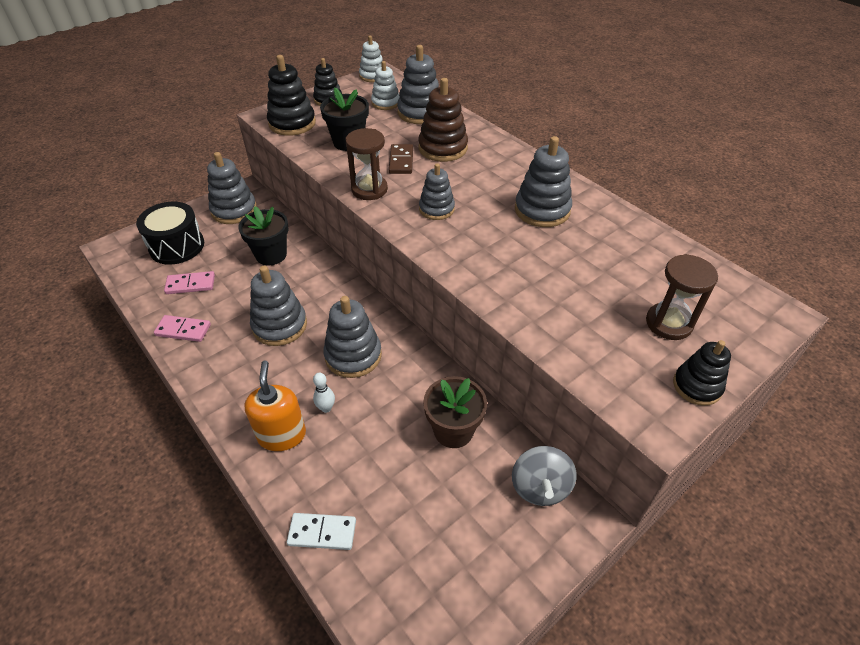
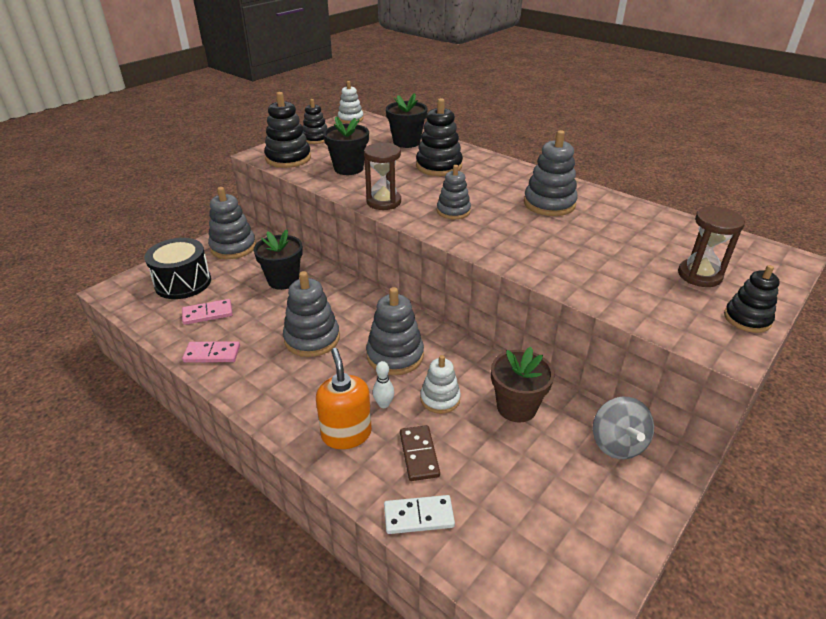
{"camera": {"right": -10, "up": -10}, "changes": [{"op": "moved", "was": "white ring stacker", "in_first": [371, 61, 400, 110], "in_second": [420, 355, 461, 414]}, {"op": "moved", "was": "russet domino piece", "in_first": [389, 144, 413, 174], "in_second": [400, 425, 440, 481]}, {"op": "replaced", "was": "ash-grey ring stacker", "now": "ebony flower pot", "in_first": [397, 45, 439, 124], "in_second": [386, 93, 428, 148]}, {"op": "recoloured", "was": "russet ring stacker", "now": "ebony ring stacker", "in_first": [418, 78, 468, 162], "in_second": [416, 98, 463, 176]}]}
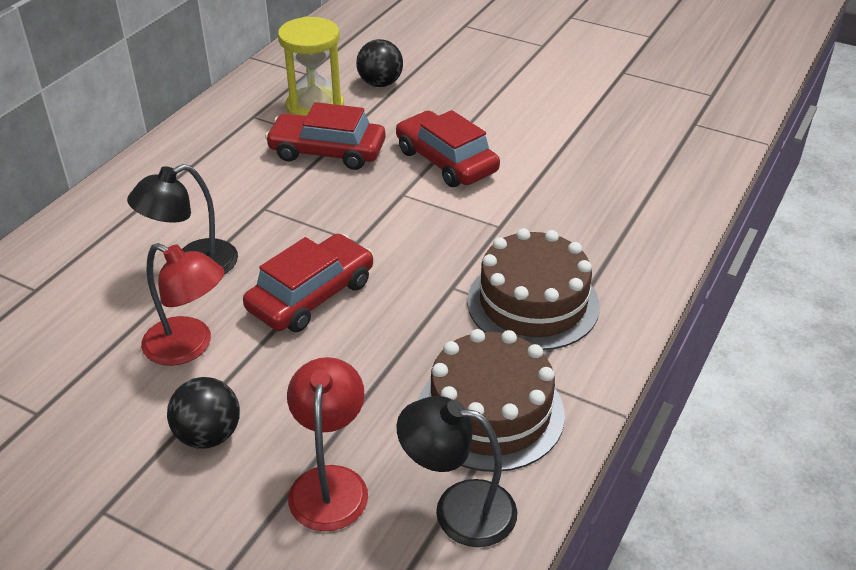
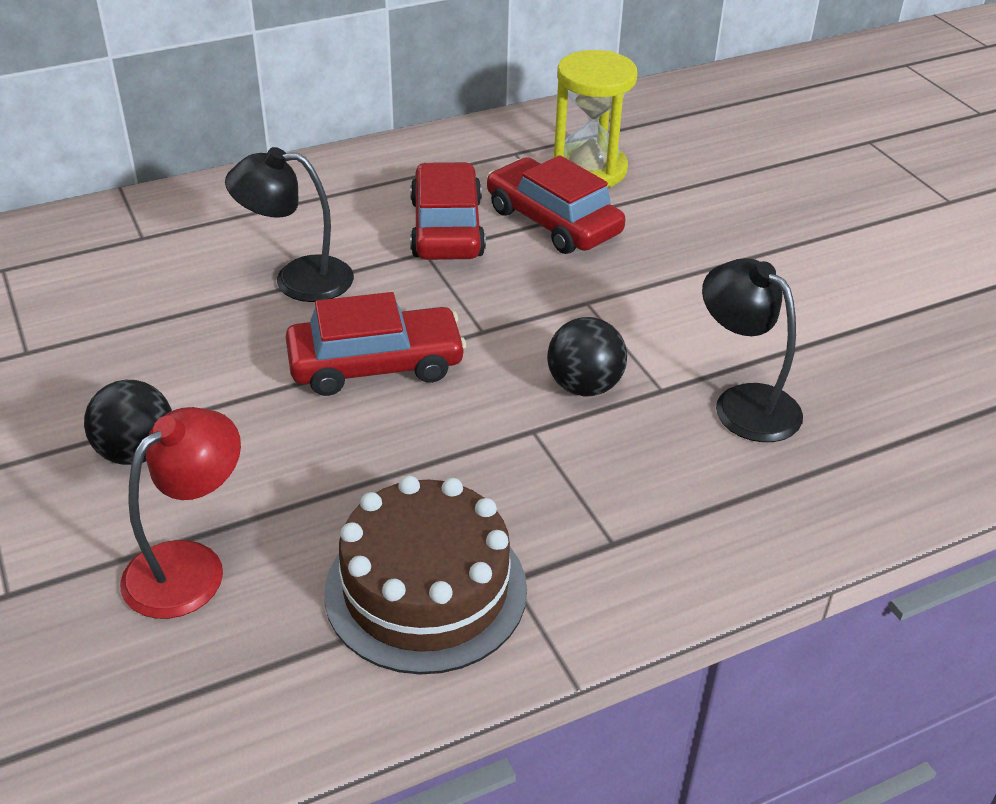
{"camera": {"right": 35, "up": 0}, "changes": [{"op": "removed", "was": "scarlet reading lamp", "in_first": [141, 243, 224, 366]}, {"op": "removed", "was": "russet layer cake", "in_first": [467, 228, 600, 350]}, {"op": "moved", "was": "ebony sphere", "in_first": [356, 39, 403, 87], "in_second": [547, 317, 627, 397]}, {"op": "moved", "was": "scarlet automobile", "in_first": [396, 110, 500, 187], "in_second": [410, 162, 486, 260]}, {"op": "moved", "was": "ebony reading lamp", "in_first": [397, 396, 517, 547], "in_second": [702, 258, 803, 442]}]}
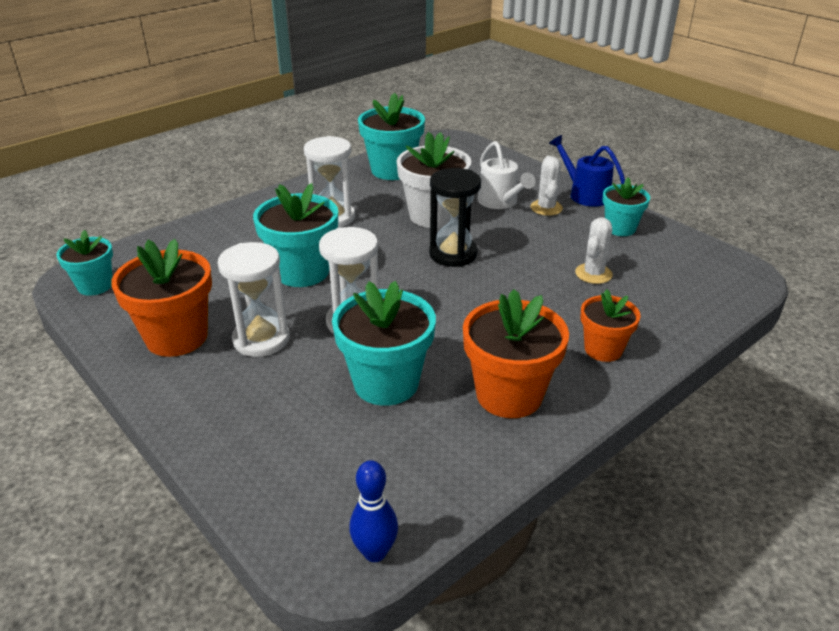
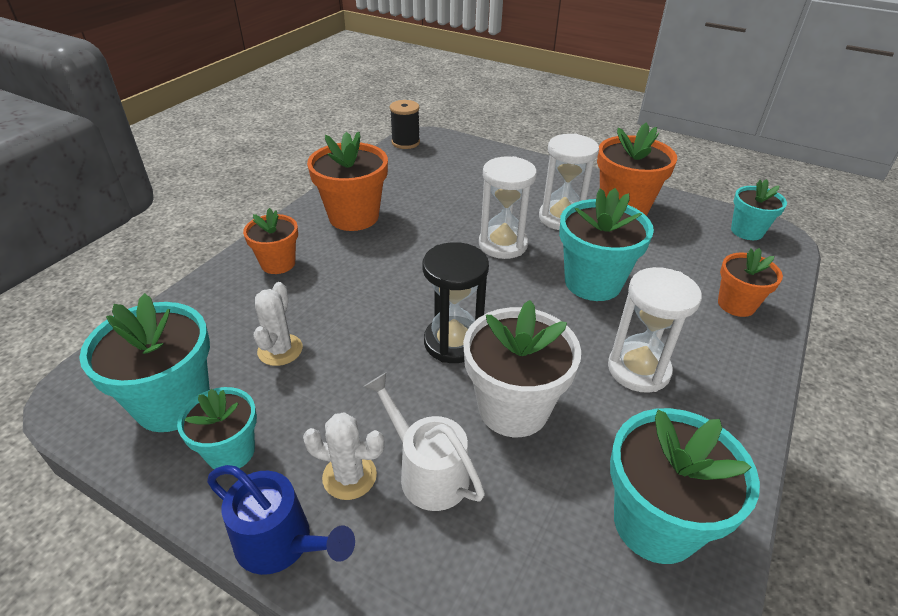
{"camera": {"right": 160, "up": 5}, "changes": [{"op": "added", "now": "orange flower pot", "in_second": [718, 248, 783, 317]}, {"op": "moved", "was": "aqua flower pot", "in_first": [332, 281, 436, 406], "in_second": [79, 293, 210, 432]}, {"op": "replaced", "was": "royal blue skittle", "now": "ebony reel of thread", "in_first": [349, 460, 398, 562], "in_second": [390, 100, 420, 149]}, {"op": "turned", "was": "white cactus", "in_first": [531, 156, 563, 216], "in_second": [303, 412, 385, 500], "clockwise": -60}]}
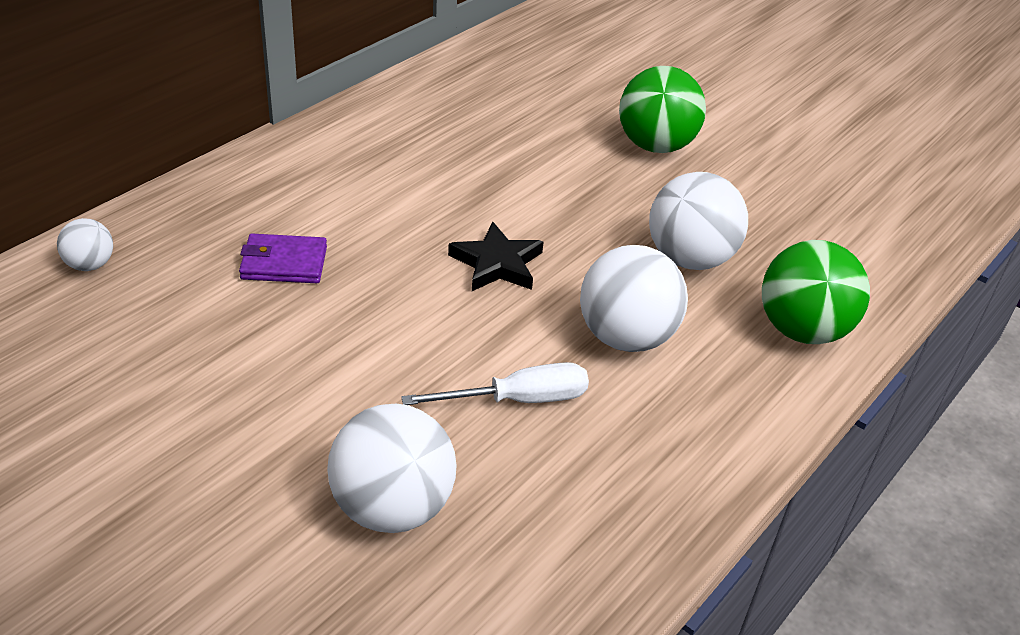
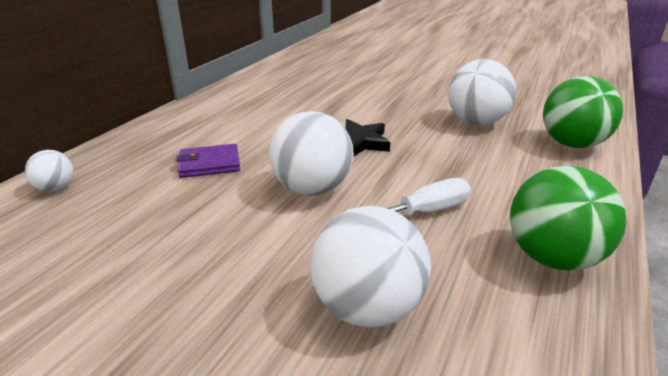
{"camera": {"right": -10, "up": -10}, "changes": [{"op": "moved", "was": "white sphere", "in_first": [580, 245, 688, 352], "in_second": [269, 111, 354, 196]}, {"op": "moved", "was": "leaf-green sphere", "in_first": [619, 66, 706, 153], "in_second": [510, 166, 627, 271]}]}
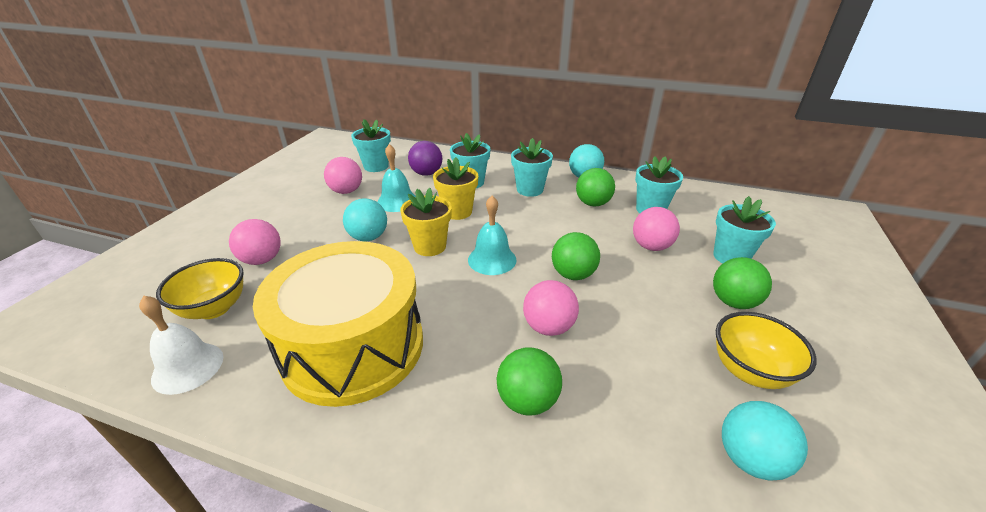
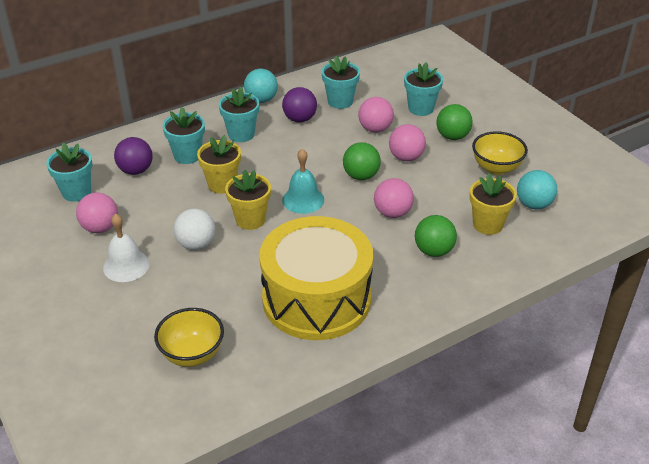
{"camera": {"right": -50, "up": 5}, "changes": [{"op": "removed", "was": "aqua school bell", "in_first": [377, 144, 416, 212]}, {"op": "added", "now": "bright yellow flower pot", "in_second": [470, 173, 517, 235]}, {"op": "moved", "was": "white school bell", "in_first": [139, 296, 223, 395], "in_second": [103, 213, 150, 282]}, {"op": "moved", "was": "rose-pink sphere", "in_first": [229, 219, 281, 265], "in_second": [389, 124, 426, 161]}, {"op": "recoloured", "was": "aqua sphere", "now": "white sphere", "in_first": [343, 198, 387, 241], "in_second": [174, 209, 215, 250]}, {"op": "recoloured", "was": "leaf-green sphere", "now": "purple sphere", "in_first": [576, 168, 615, 207], "in_second": [282, 87, 317, 122]}]}
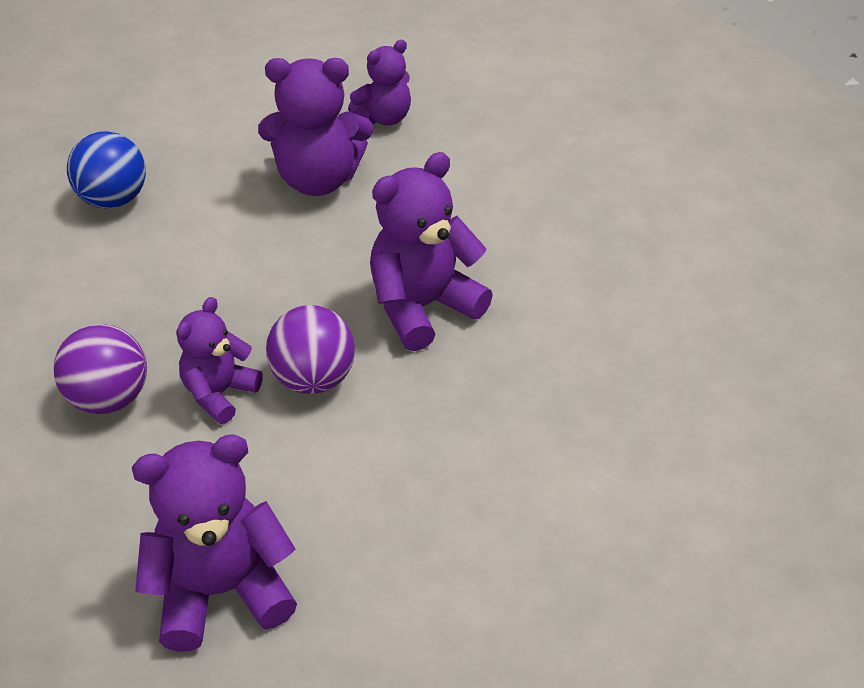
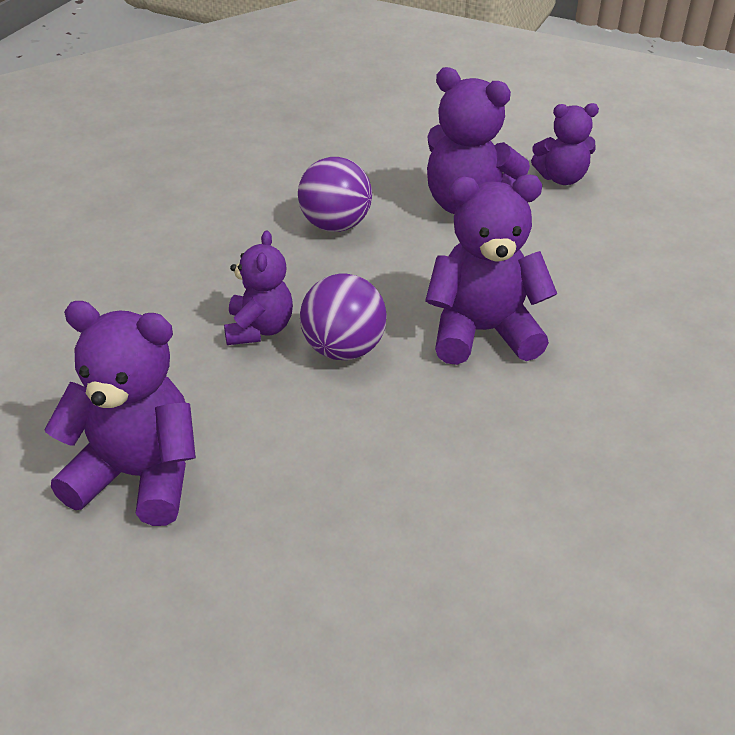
{"camera": {"right": 30, "up": -5}, "changes": [{"op": "removed", "was": "royal blue sphere", "in_first": [67, 131, 146, 209]}, {"op": "moved", "was": "purple sphere", "in_first": [54, 324, 147, 414], "in_second": [298, 157, 372, 232]}, {"op": "turned", "was": "purple stuffed bear", "in_first": [176, 297, 263, 424], "in_second": [224, 231, 293, 345], "clockwise": 120}]}
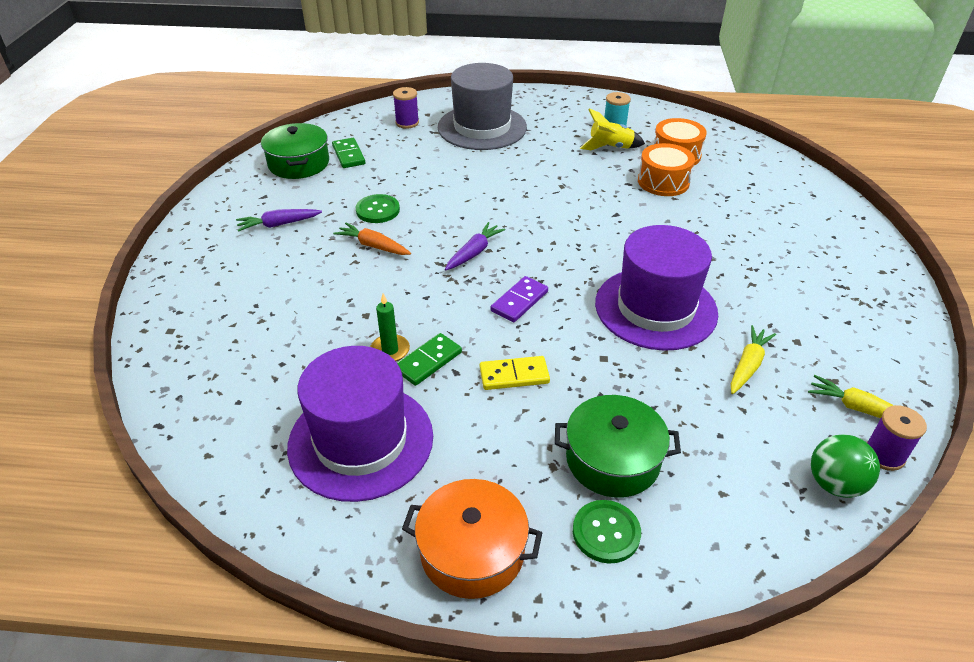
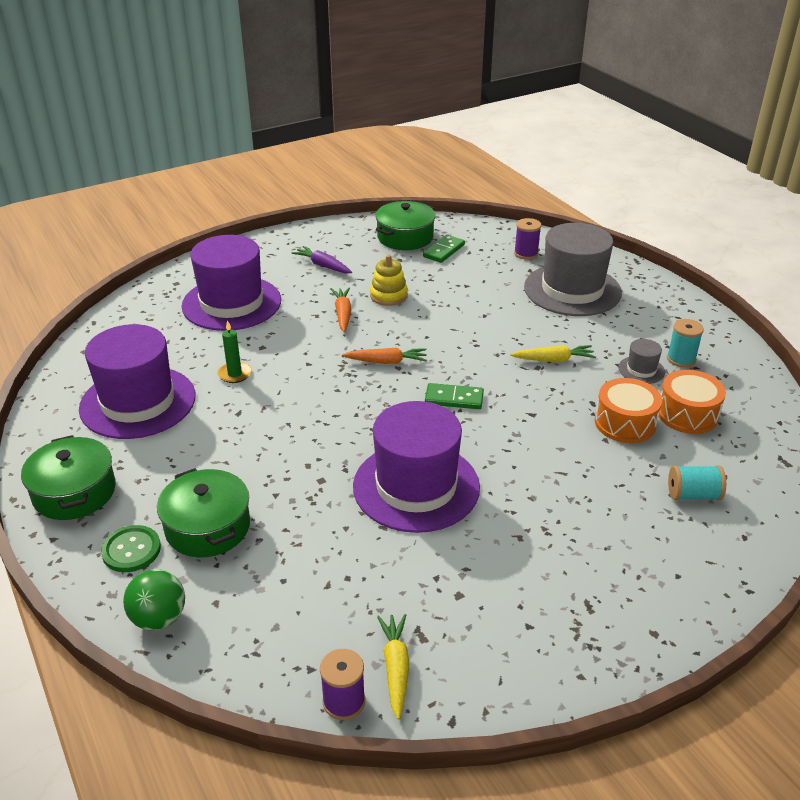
{"camera": {"right": 55, "up": -5}, "changes": [{"op": "removed", "was": "bright yellow domino piece", "in_first": [480, 356, 550, 390]}, {"op": "removed", "was": "purple domino piece", "in_first": [491, 276, 548, 322]}, {"op": "added", "now": "purple hat", "in_second": [181, 235, 281, 331]}, {"op": "added", "now": "aqua reel of thread", "in_second": [668, 466, 726, 500]}, {"op": "moved", "was": "leaf-green domino piece", "in_first": [397, 333, 462, 386], "in_second": [425, 383, 484, 409]}, {"op": "moved", "was": "bright yellow carrot", "in_first": [731, 325, 776, 394], "in_second": [510, 345, 596, 362]}, {"op": "moved", "was": "leaf-green sphere", "in_first": [811, 434, 880, 498], "in_second": [123, 569, 185, 630]}, {"op": "replaced", "was": "leaf-green shirt button", "now": "bright yellow ring stacker", "in_first": [355, 194, 400, 223], "in_second": [370, 255, 408, 306]}, {"op": "replaced", "was": "bright yellow spaceship", "now": "ash-grey hat", "in_first": [580, 108, 645, 150], "in_second": [618, 339, 665, 384]}, {"op": "recoloured", "was": "orange pot", "now": "leaf-green pot", "in_first": [402, 479, 542, 599], "in_second": [21, 435, 116, 520]}, {"op": "recoloured", "was": "purple carrot", "now": "orange carrot", "in_first": [445, 222, 506, 270], "in_second": [342, 348, 427, 364]}]}
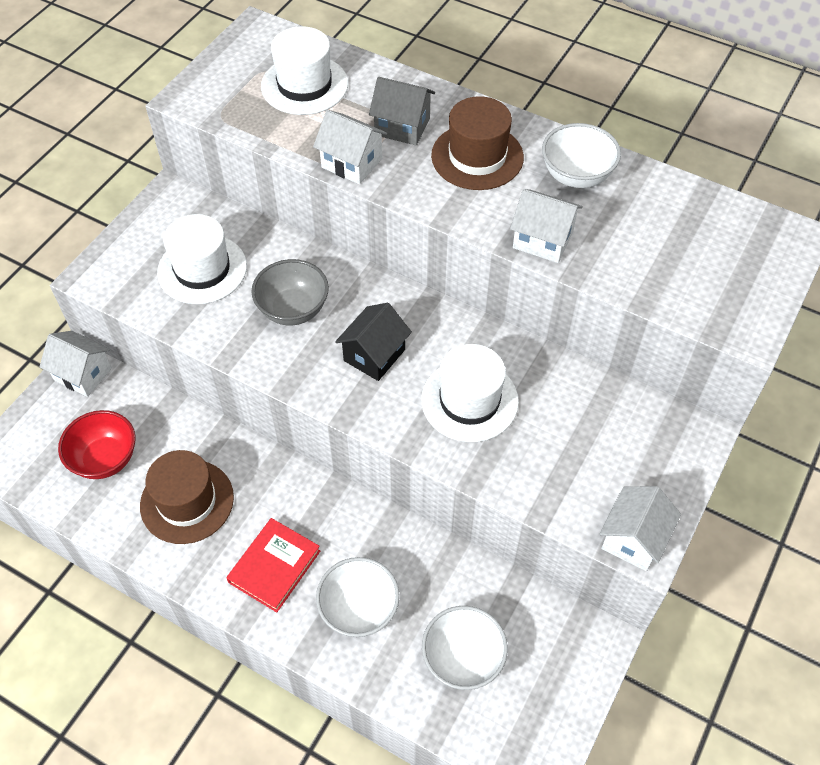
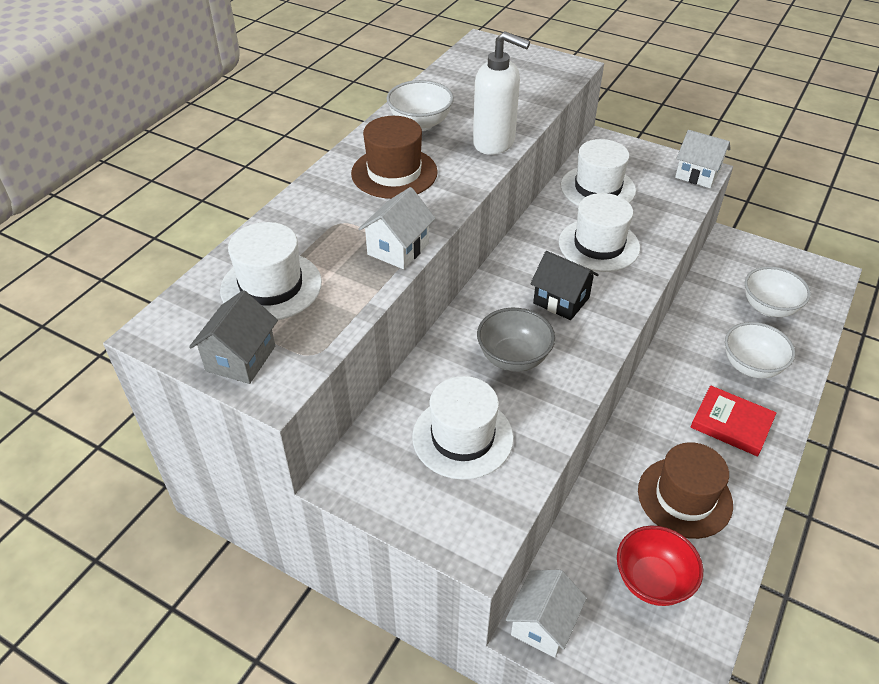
{"camera": {"right": -90, "up": -10}, "changes": [{"op": "added", "now": "white hat", "in_second": [561, 139, 636, 206]}, {"op": "moved", "was": "ash-grey house", "in_first": [369, 77, 435, 145], "in_second": [189, 290, 278, 384]}, {"op": "replaced", "was": "white house", "now": "white soap dispenser", "in_first": [510, 189, 583, 263], "in_second": [473, 31, 530, 155]}]}
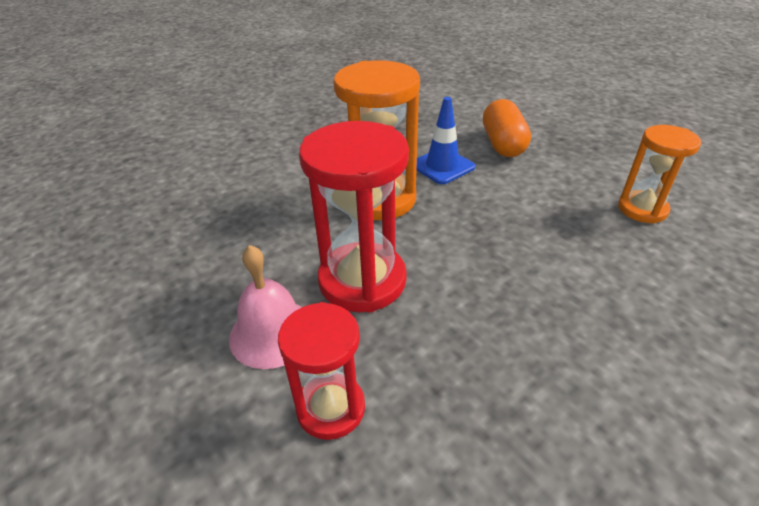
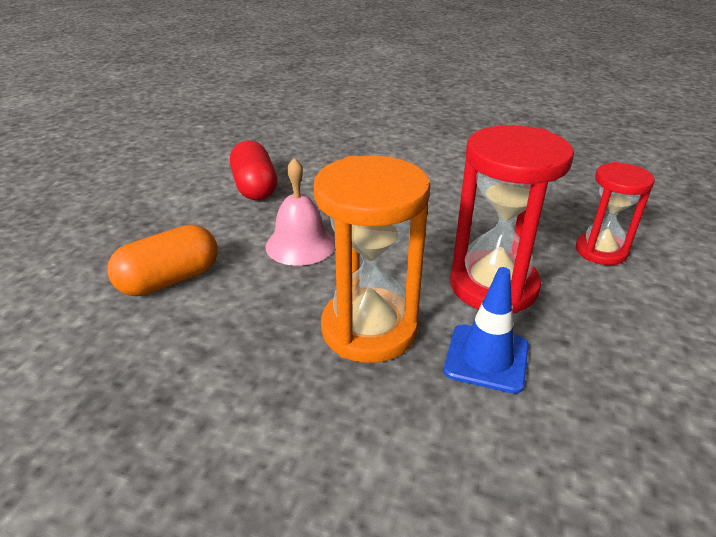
{"camera": {"right": -125, "up": -5}, "changes": [{"op": "moved", "was": "rose-pink school bell", "in_first": [229, 245, 302, 369], "in_second": [265, 158, 335, 266]}, {"op": "moved", "was": "royal blue safety cone", "in_first": [416, 97, 476, 184], "in_second": [444, 267, 529, 394]}, {"op": "replaced", "was": "orange hourglass", "now": "scarlet pill shape", "in_first": [618, 125, 701, 224], "in_second": [230, 141, 277, 200]}]}
